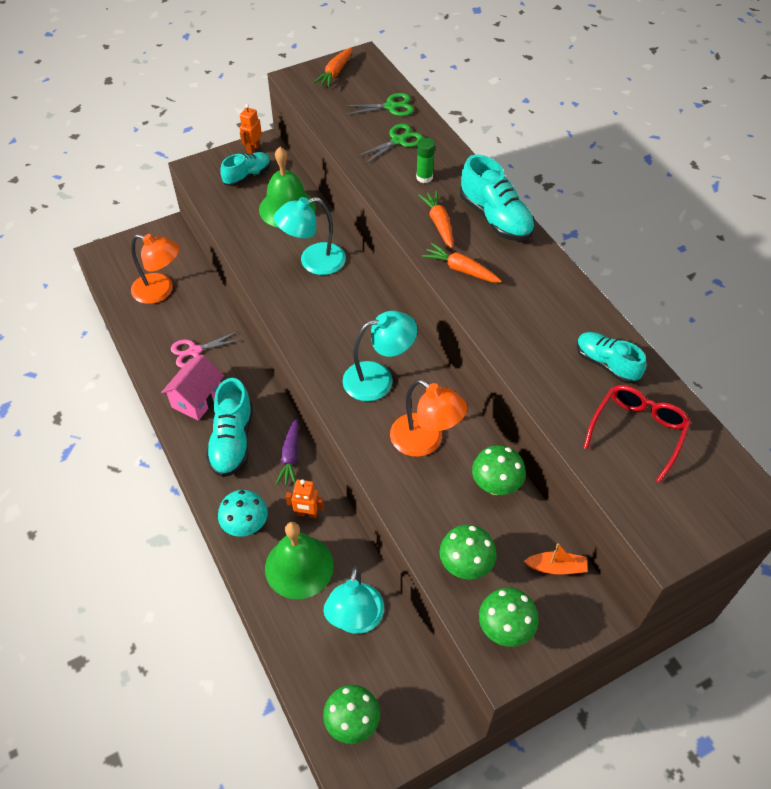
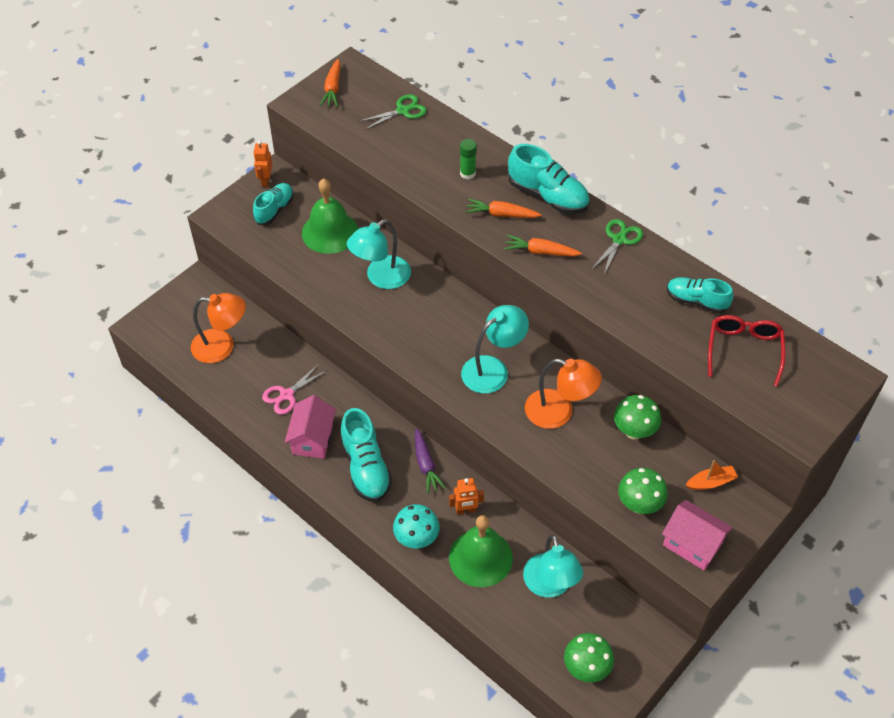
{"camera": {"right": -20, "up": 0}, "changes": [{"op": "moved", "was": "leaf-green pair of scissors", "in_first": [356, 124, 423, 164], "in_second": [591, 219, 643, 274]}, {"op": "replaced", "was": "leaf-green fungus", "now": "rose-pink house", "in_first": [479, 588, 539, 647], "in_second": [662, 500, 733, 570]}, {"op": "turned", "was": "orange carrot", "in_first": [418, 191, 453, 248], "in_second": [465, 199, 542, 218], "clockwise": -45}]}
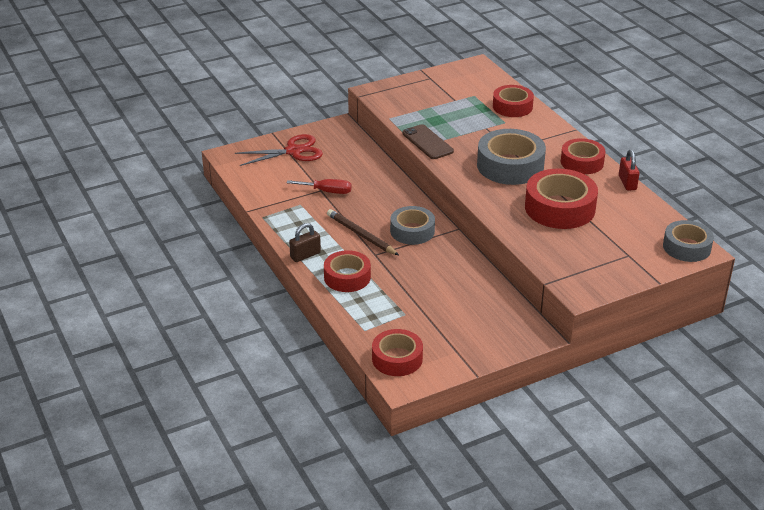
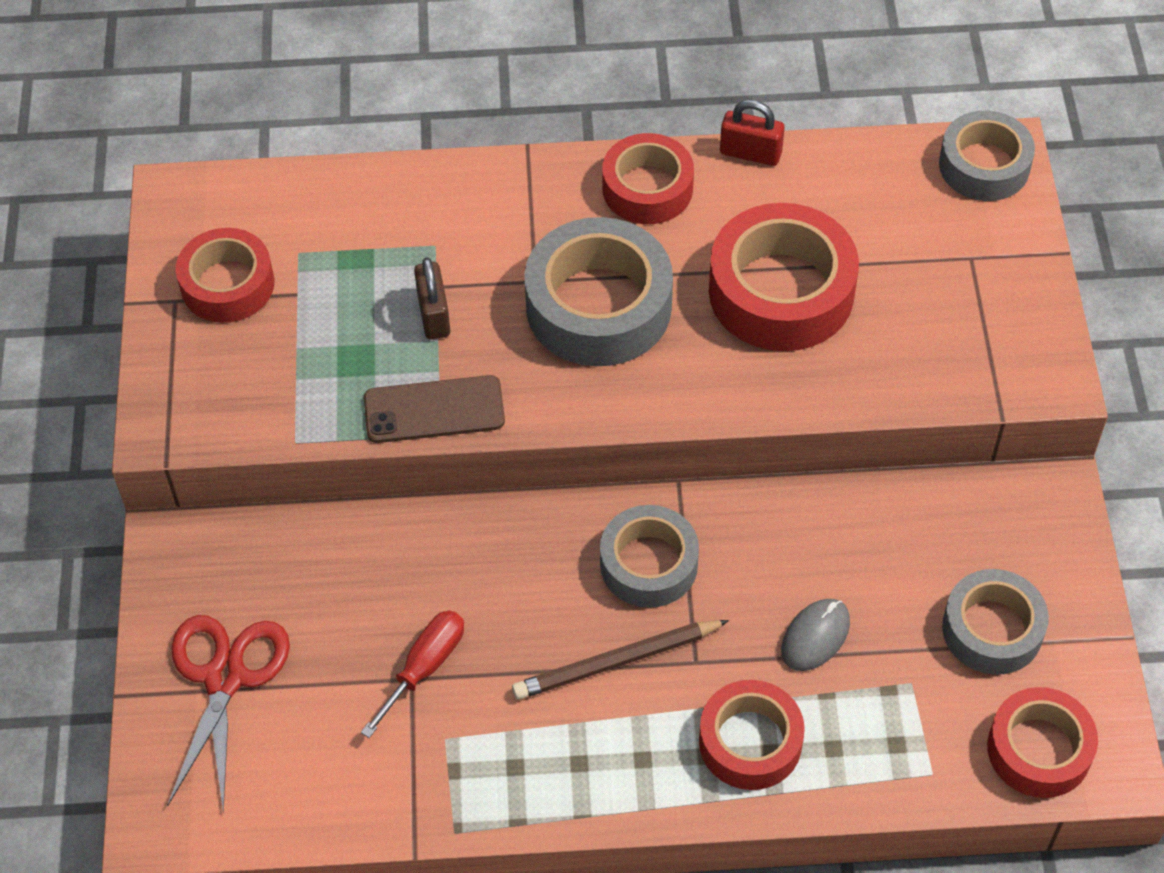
{"camera": {"right": -65, "up": 20}, "changes": [{"op": "added", "now": "ash-grey mouse", "in_second": [781, 599, 850, 671]}, {"op": "added", "now": "ash-grey roll of tape", "in_second": [942, 569, 1049, 675]}, {"op": "moved", "was": "russet lock", "in_first": [289, 223, 321, 262], "in_second": [414, 257, 450, 339]}, {"op": "moved", "was": "scarlet roll of tape", "in_first": [493, 85, 534, 117], "in_second": [176, 228, 274, 323]}]}
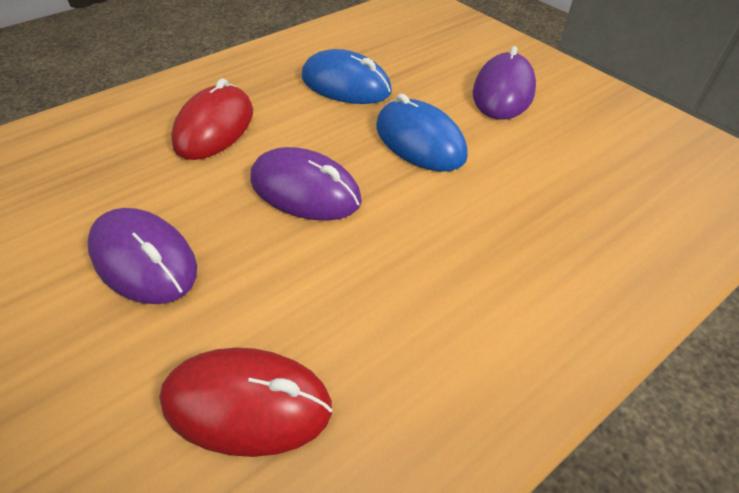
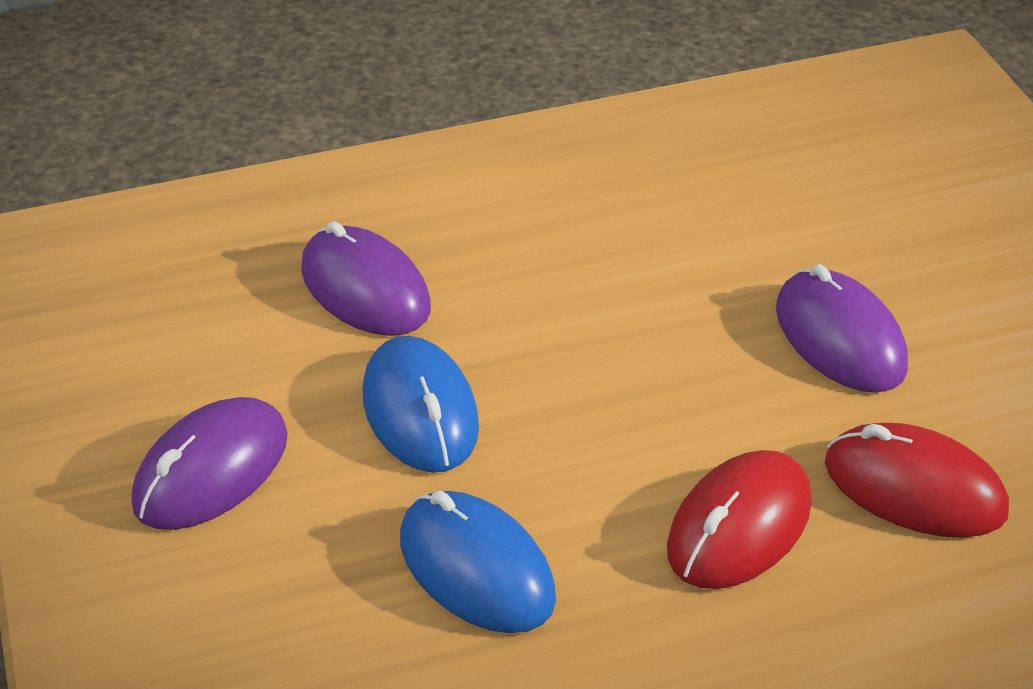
{"camera": {"right": -160, "up": -5}, "changes": [{"op": "moved", "was": "scarlet mouse", "in_first": [159, 348, 332, 457], "in_second": [825, 423, 1009, 538]}, {"op": "moved", "was": "purple mouse", "in_first": [250, 147, 362, 221], "in_second": [301, 221, 431, 336]}]}
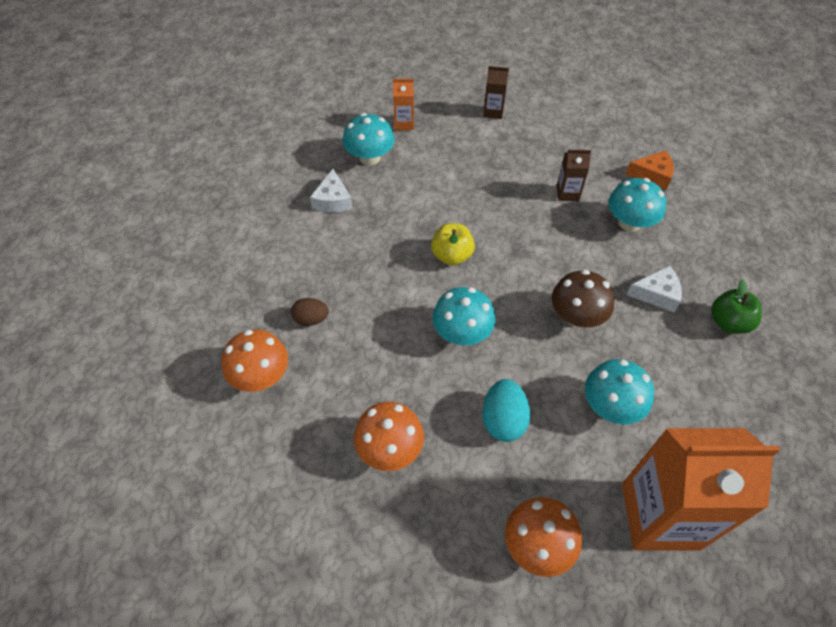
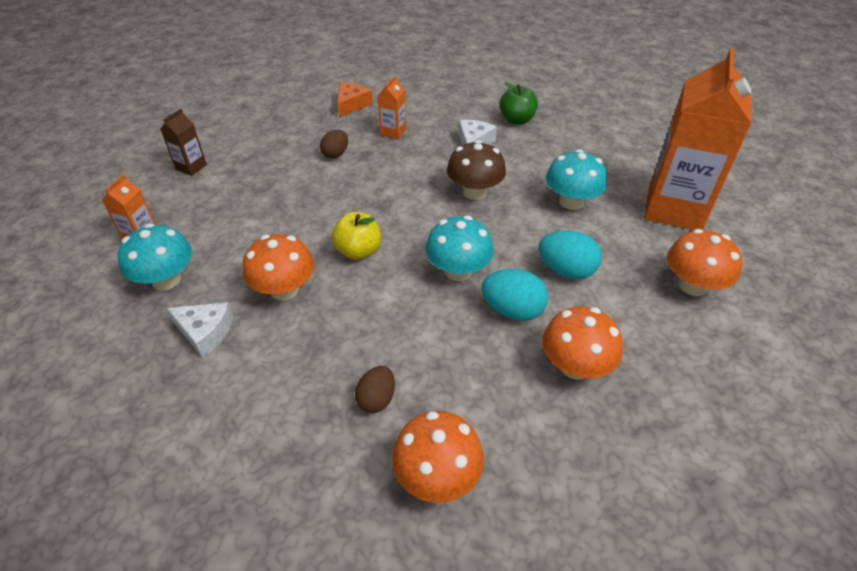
{"camera": {"right": -70, "up": -10}, "changes": [{"op": "added", "now": "orange fungus", "in_second": [243, 234, 314, 301]}, {"op": "added", "now": "aqua egg", "in_second": [482, 269, 549, 321]}, {"op": "replaced", "was": "russet carton", "now": "russet egg", "in_first": [557, 150, 591, 201], "in_second": [320, 130, 348, 158]}, {"op": "replaced", "was": "aqua fungus", "now": "orange carton", "in_first": [608, 178, 666, 232], "in_second": [377, 75, 406, 140]}]}
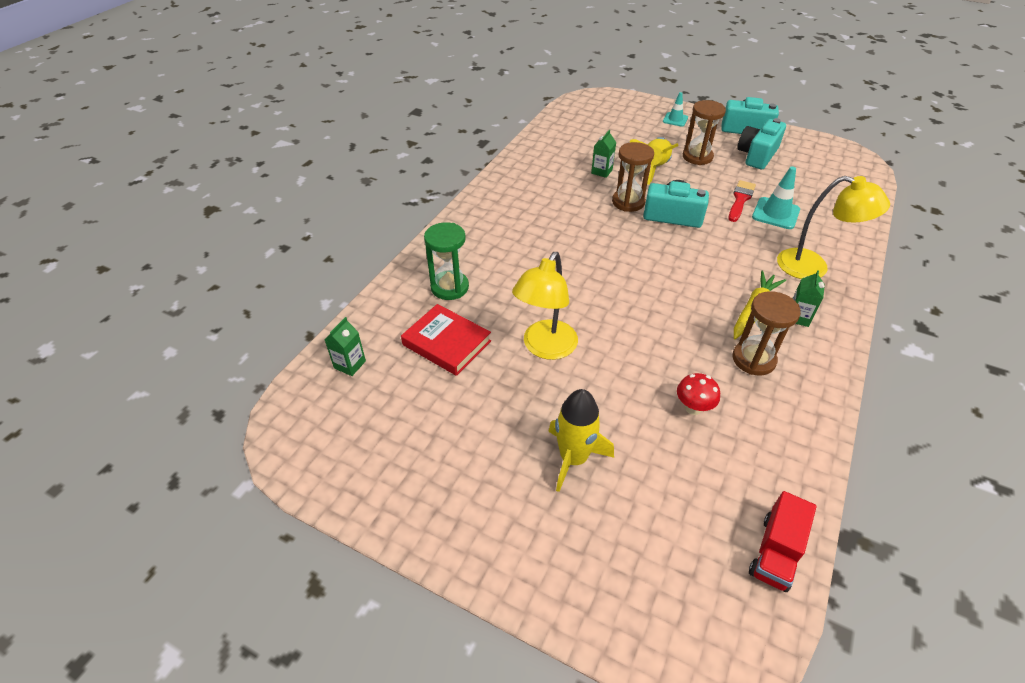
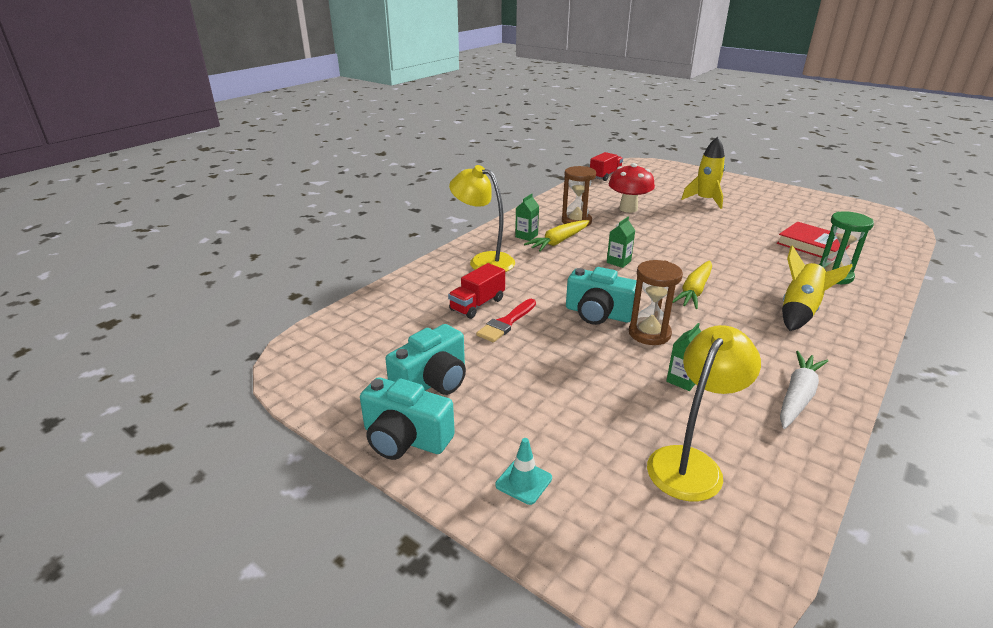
{"camera": {"right": -170, "up": -15}, "changes": [{"op": "removed", "was": "russet hourglass", "in_first": [683, 100, 726, 165]}, {"op": "added", "now": "bright yellow carrot", "in_second": [673, 261, 712, 309]}, {"op": "added", "now": "white carrot", "in_second": [780, 351, 828, 429]}, {"op": "moved", "was": "leaf-green carton", "in_first": [325, 317, 366, 376], "in_second": [607, 217, 635, 268]}, {"op": "moved", "was": "bright yellow reading lamp", "in_first": [512, 252, 578, 360], "in_second": [647, 325, 761, 501]}, {"op": "moved", "was": "bright yellow spaceship", "in_first": [629, 137, 679, 185], "in_second": [782, 245, 852, 331]}, {"op": "replaced", "was": "aqua safety cone", "now": "scarlet lorry", "in_first": [752, 167, 800, 229], "in_second": [448, 263, 505, 319]}, {"op": "resized", "was": "scarlet fungus", "in_first": [677, 373, 720, 415], "in_second": [609, 163, 655, 213], "ratio": 1.7}]}
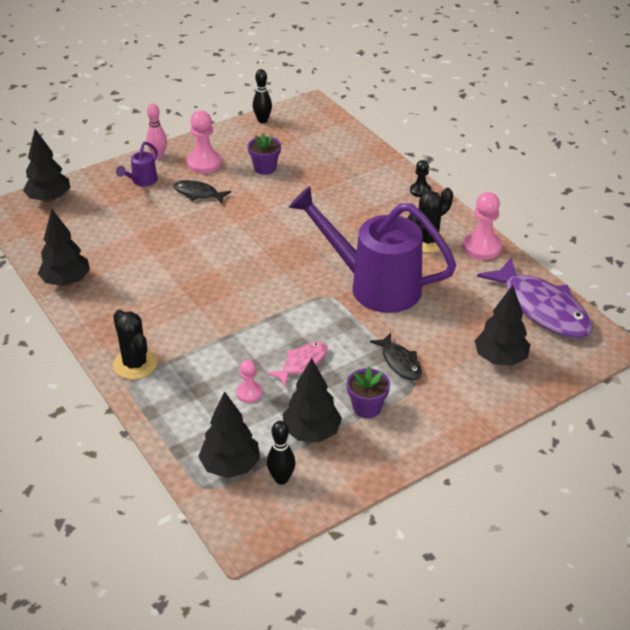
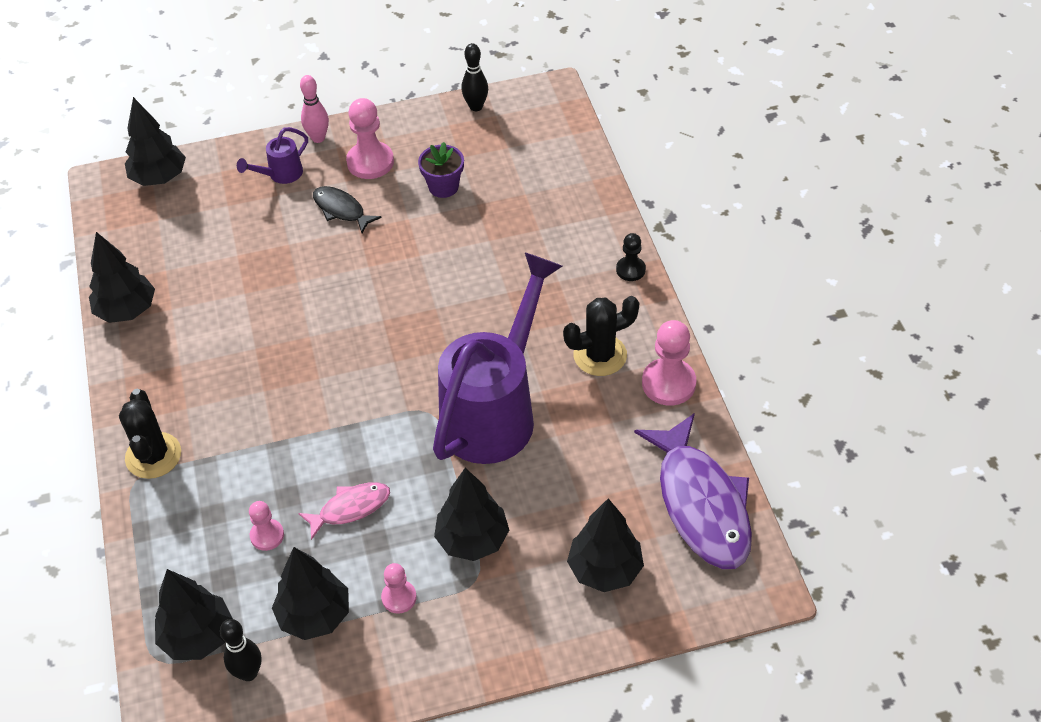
{"camera": {"right": 20, "up": 10}, "changes": [{"op": "replaced", "was": "purple flower pot", "now": "rose-pink pawn", "in_first": [346, 366, 390, 418], "in_second": [381, 563, 417, 614]}, {"op": "replaced", "was": "ebony toy fish", "now": "ebony toy tree", "in_first": [370, 333, 422, 381], "in_second": [434, 468, 509, 561]}, {"op": "turned", "was": "purple watering pot", "in_first": [289, 186, 457, 313], "in_second": [433, 253, 562, 464], "clockwise": 75}]}
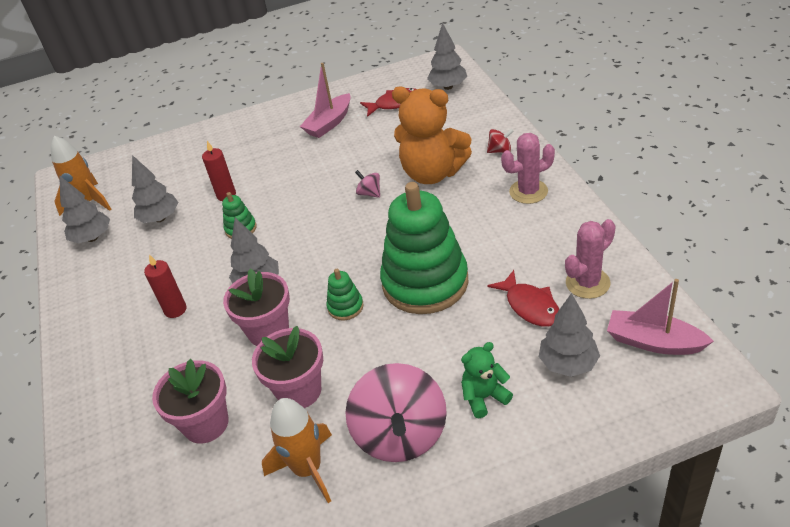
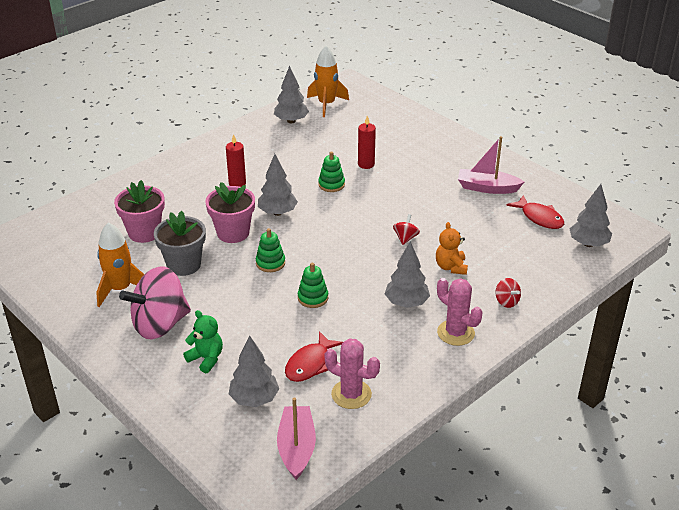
{"camera": {"right": 60, "up": -5}, "changes": [{"op": "moved", "was": "ash-grey toy tree", "in_first": [132, 155, 178, 223], "in_second": [385, 241, 430, 308]}, {"op": "recoloured", "was": "rose-pink flower pot", "now": "ash-grey flower pot", "in_first": [252, 326, 323, 408], "in_second": [154, 210, 206, 276]}, {"op": "recoloured", "was": "rose-pink whirligig", "now": "scarlet whirligig", "in_first": [355, 170, 380, 198], "in_second": [393, 214, 420, 245]}, {"op": "resized", "was": "leaf-green ring stacker", "in_first": [380, 182, 468, 314], "in_second": [298, 263, 328, 308], "ratio": 0.41}, {"op": "resized", "was": "orange stuffed bear", "in_first": [392, 87, 472, 184], "in_second": [436, 222, 468, 275], "ratio": 0.5}]}
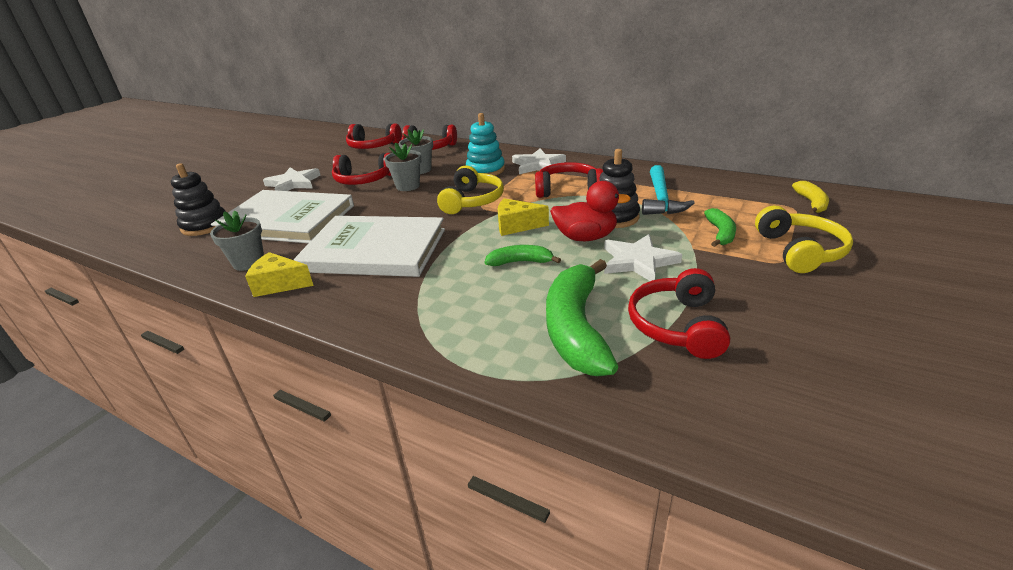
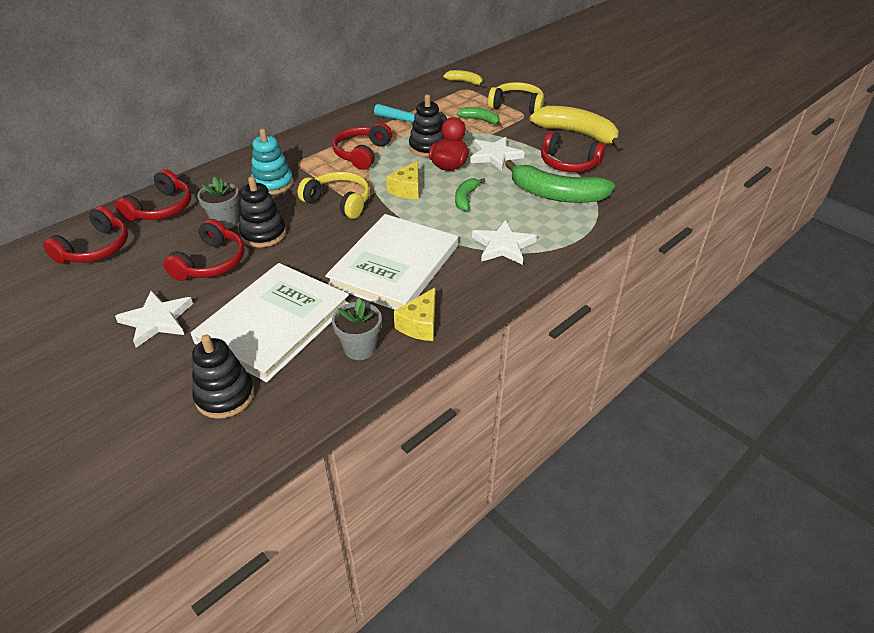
{"camera": {"right": -75, "up": 10}, "changes": [{"op": "added", "now": "bright yellow toy banana", "in_second": [530, 106, 623, 149]}, {"op": "moved", "was": "white five-pointed star", "in_first": [512, 149, 566, 174], "in_second": [472, 220, 537, 265]}, {"op": "replaced", "was": "ash-grey flower pot", "now": "ebony ring stacker", "in_first": [384, 143, 422, 191], "in_second": [239, 176, 286, 248]}]}
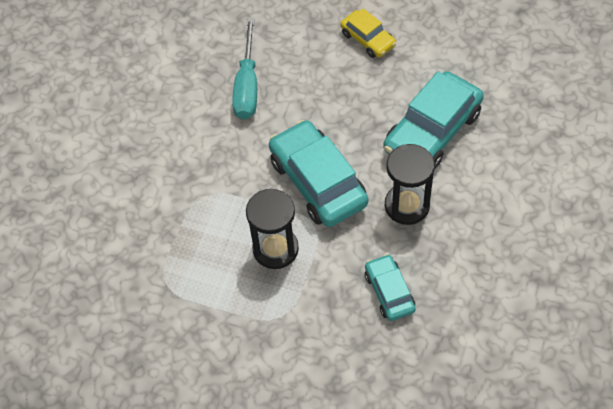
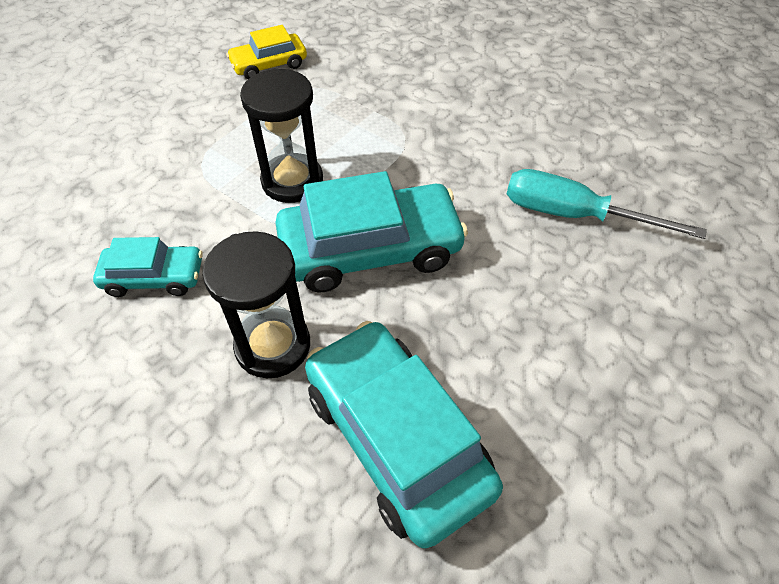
{"camera": {"right": 105, "up": -5}, "changes": [{"op": "moved", "was": "bright yellow automobile", "in_first": [340, 8, 396, 58], "in_second": [226, 25, 307, 79]}]}
